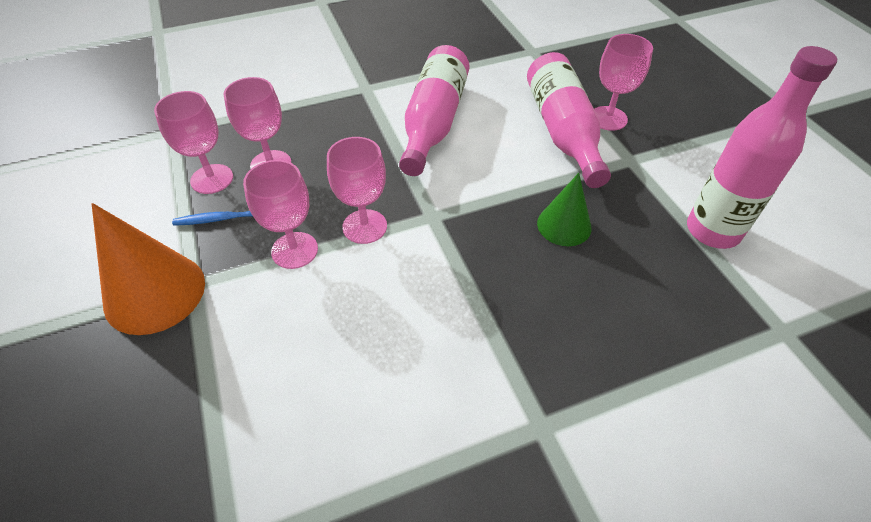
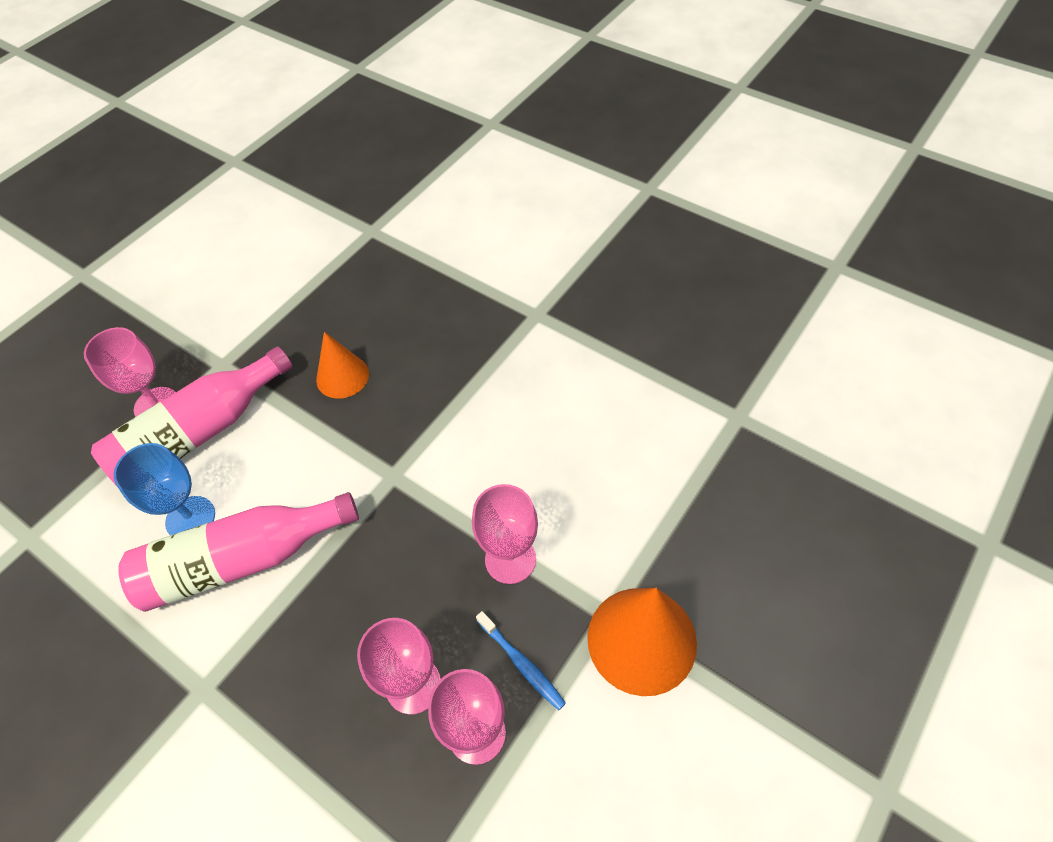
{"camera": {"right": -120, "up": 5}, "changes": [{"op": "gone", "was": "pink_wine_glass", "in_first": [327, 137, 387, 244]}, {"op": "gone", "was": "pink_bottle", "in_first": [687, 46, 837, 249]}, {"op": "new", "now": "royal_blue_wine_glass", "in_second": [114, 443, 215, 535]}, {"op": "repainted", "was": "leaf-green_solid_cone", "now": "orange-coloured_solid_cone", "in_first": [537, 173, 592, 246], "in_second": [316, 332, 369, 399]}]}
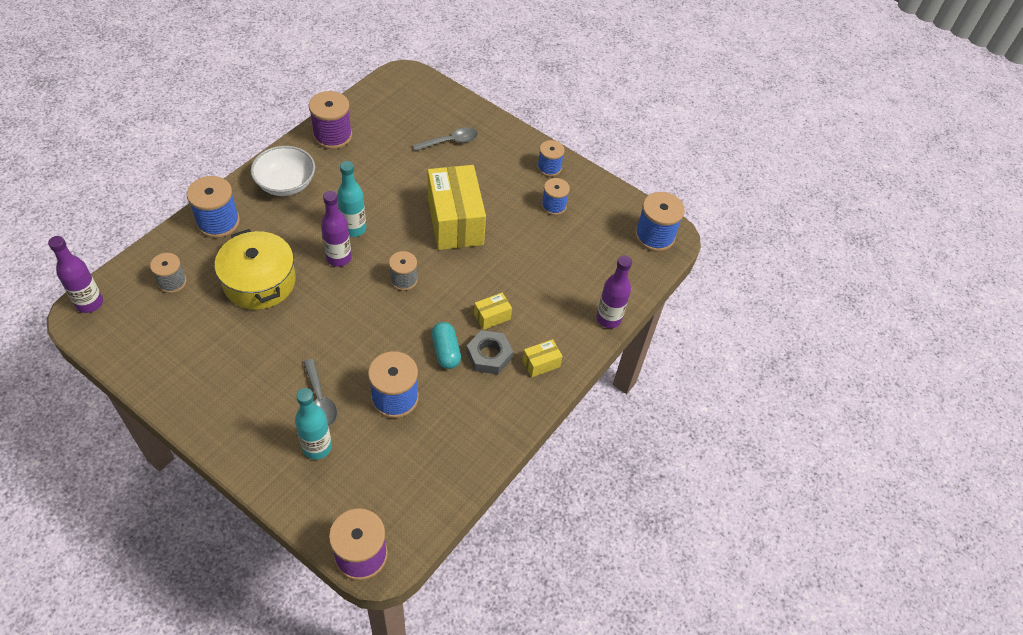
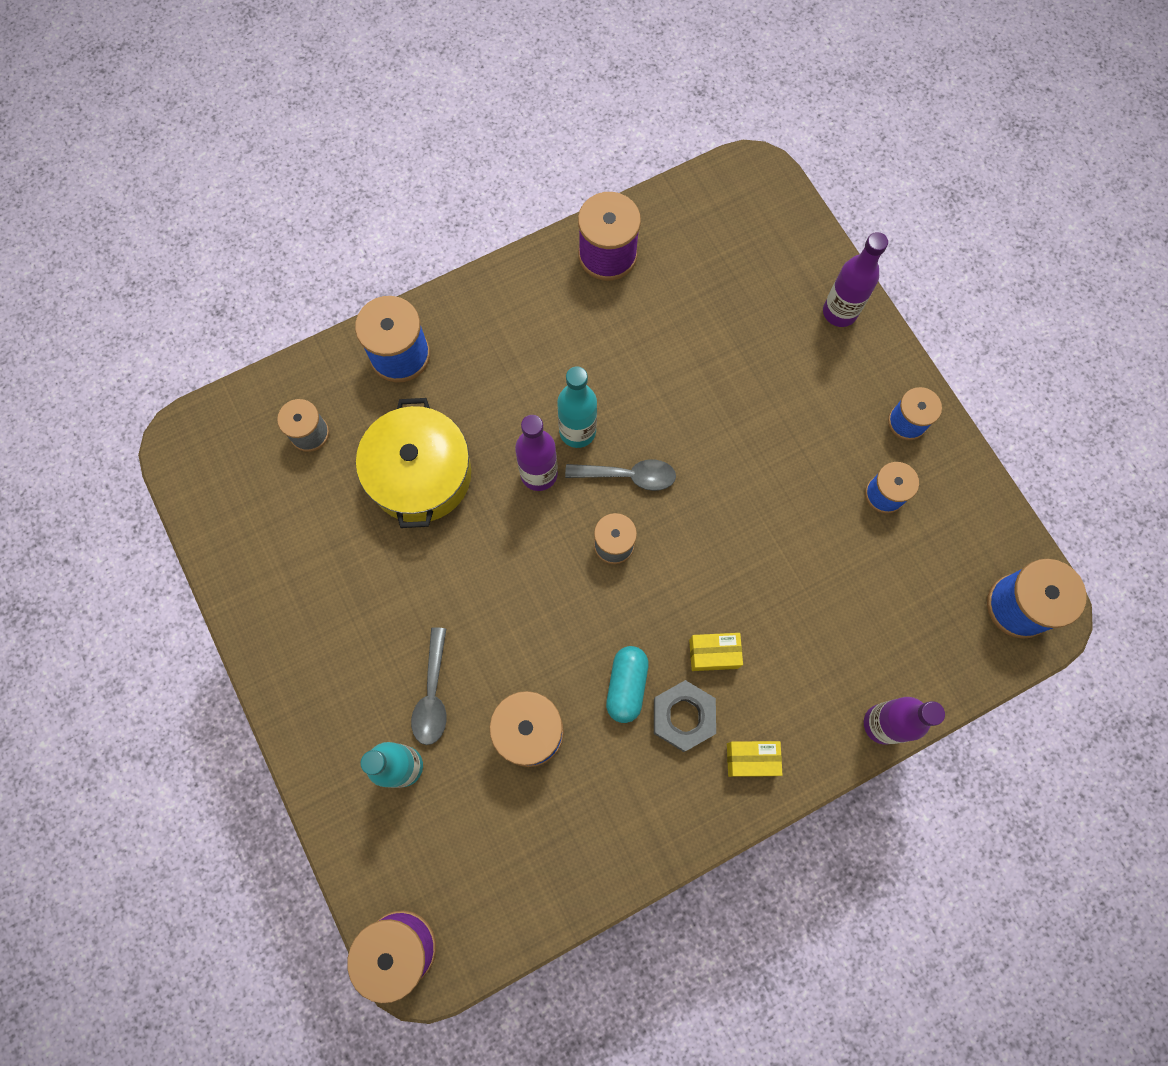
{"camera": {"right": 30, "up": 20}, "changes": [{"op": "gone", "was": "pure_white_bowl", "in_first": [251, 146, 315, 196]}, {"op": "gone", "was": "bright_yellow_parcel", "in_first": [428, 165, 486, 250]}, {"op": "shifted", "was": "purple_bottle", "in_first": [48, 236, 103, 313], "in_second": [823, 232, 888, 327]}, {"op": "shifted", "was": "gray_spoon", "in_first": [413, 127, 478, 151], "in_second": [565, 459, 676, 491]}]}
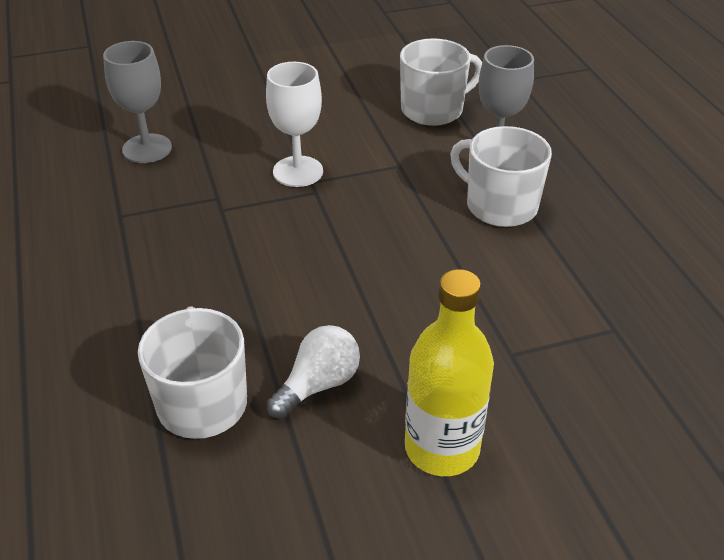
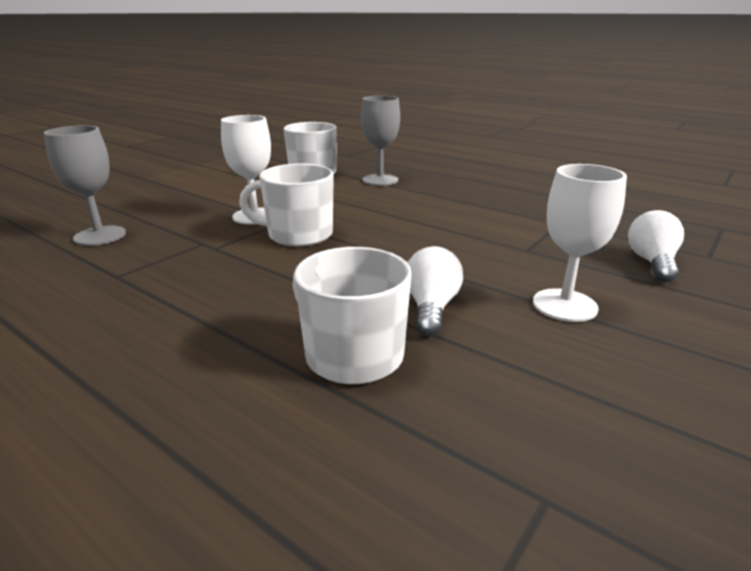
{"camera": {"right": -35, "up": -15}, "changes": [{"op": "new", "now": "pure_white_bulb", "in_second": [628, 210, 684, 282]}, {"op": "shifted", "was": "pure_white_mug", "in_first": [450, 126, 552, 227], "in_second": [239, 163, 334, 247]}, {"op": "swapped", "was": "bright_yellow_bottle", "now": "pure_white_wine_glass", "in_first": [405, 269, 494, 476], "in_second": [533, 164, 627, 322]}]}
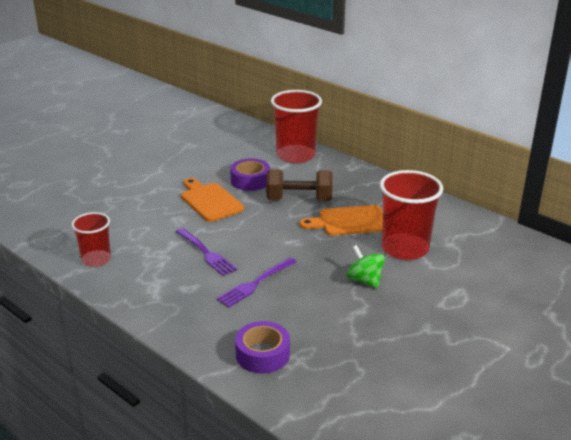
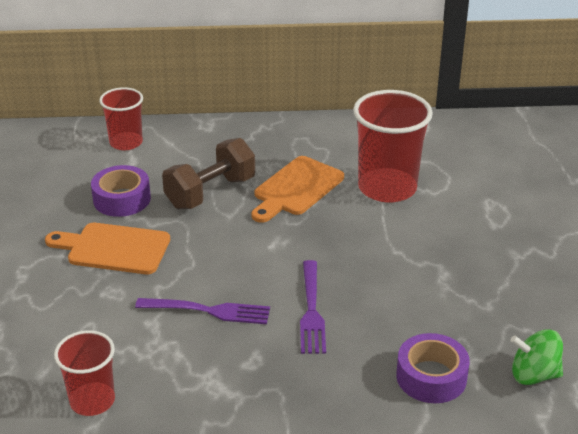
{"camera": {"right": -45, "up": 5}, "changes": [{"op": "shifted", "was": "leaf-green_spinning_top", "in_first": [346, 245, 385, 289], "in_second": [510, 329, 563, 385]}, {"op": "scaled", "was": "scarlet_tumbler", "in_first": [271, 90, 322, 163], "in_second": [99, 87, 143, 150], "ratio": 0.6}]}
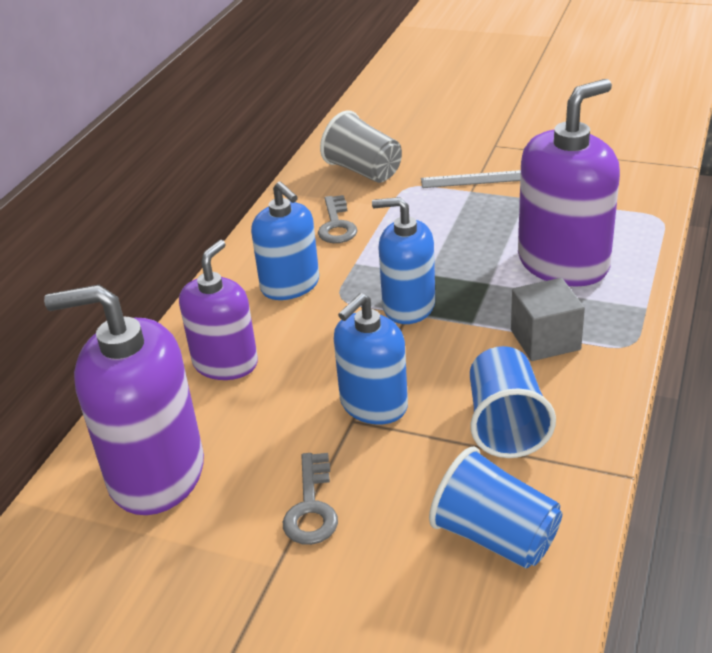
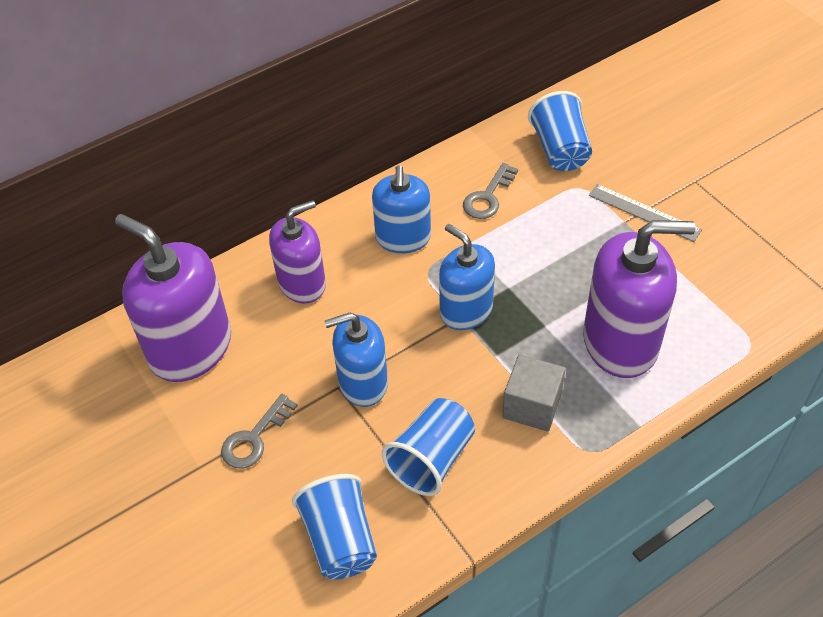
{"camera": {"right": 35, "up": 15}, "changes": [{"op": "repainted", "was": "gray_tumbler", "now": "royal_blue_tumbler", "in_first": [320, 110, 402, 183], "in_second": [528, 91, 592, 171]}]}
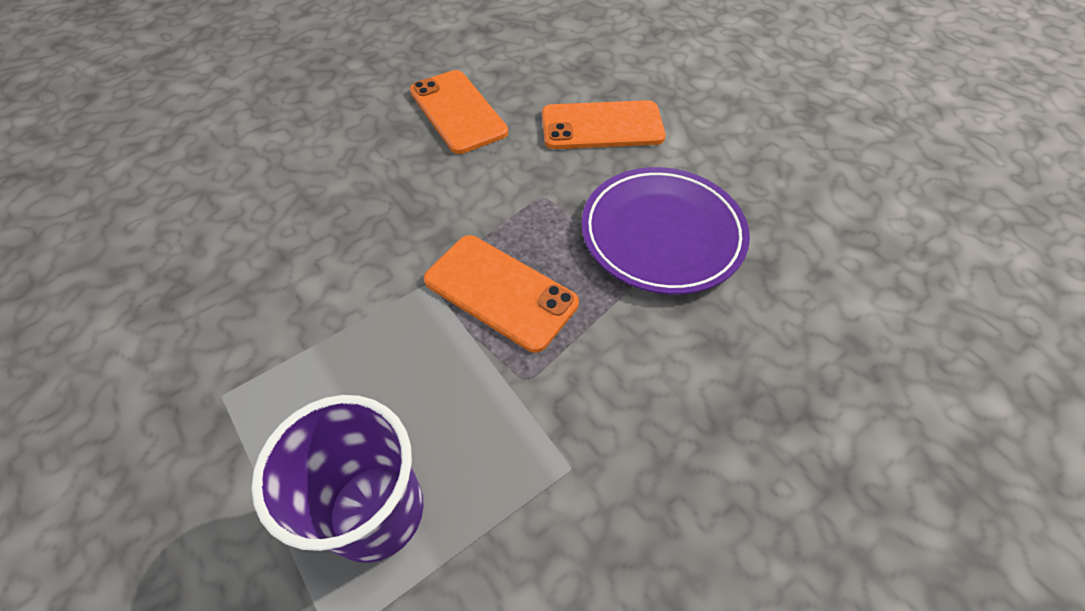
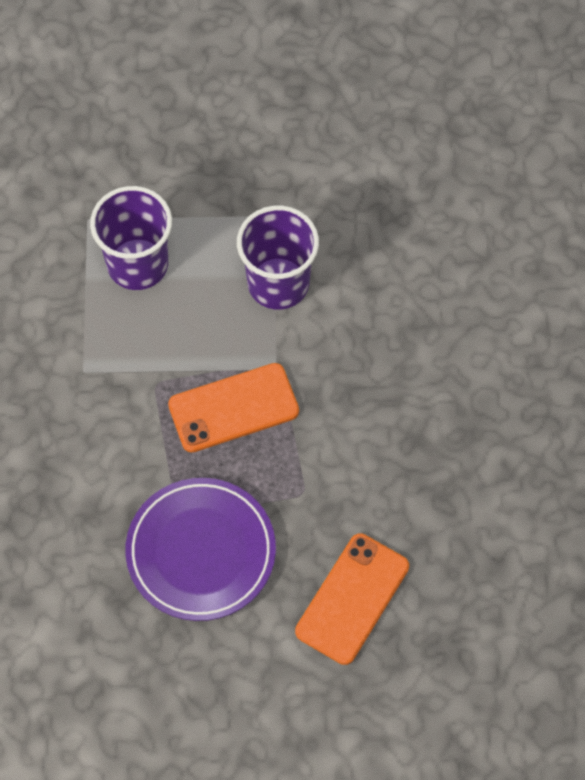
{"camera": {"right": 125, "up": 10}, "changes": [{"op": "gone", "was": "orange-coloured_phone", "in_first": [410, 70, 508, 154]}, {"op": "new", "now": "purple_tumbler", "in_second": [237, 206, 319, 310]}]}
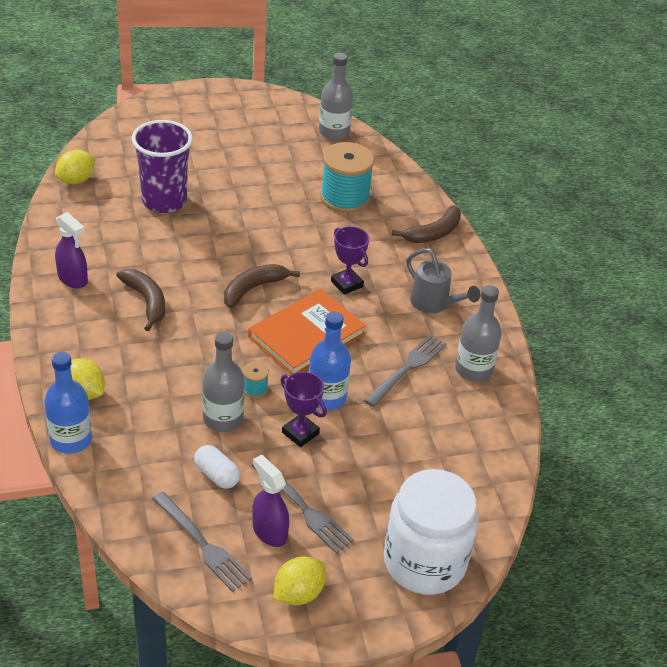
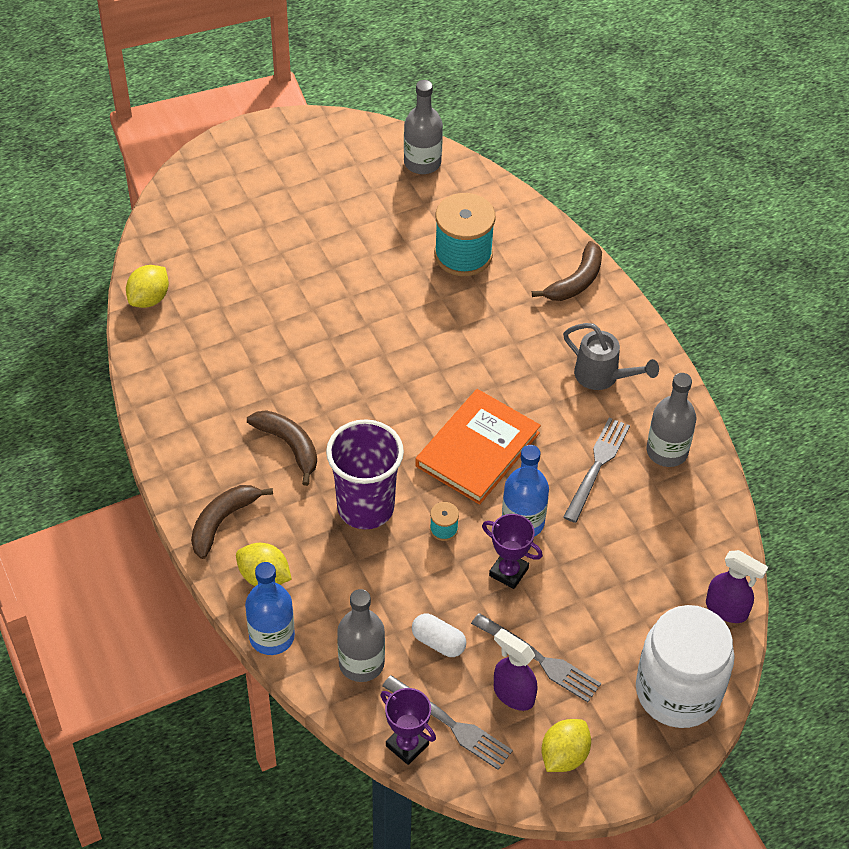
{"camera": {"right": -10, "up": 10}, "changes": [{"op": "shifted", "was": "purple_sprayer", "in_first": [55, 212, 88, 288], "in_second": [706, 550, 768, 623]}, {"op": "shifted", "was": "purple_tumbler", "in_first": [132, 120, 193, 213], "in_second": [326, 419, 404, 529]}, {"op": "shifted", "was": "gray_bottle", "in_first": [202, 332, 245, 432], "in_second": [337, 589, 385, 682]}, {"op": "shifted", "was": "dark_brown_banana", "in_first": [224, 264, 300, 308], "in_second": [191, 485, 273, 559]}, {"op": "shifted", "was": "purple_prize_cup", "in_first": [331, 226, 369, 295], "in_second": [380, 688, 436, 765]}]}
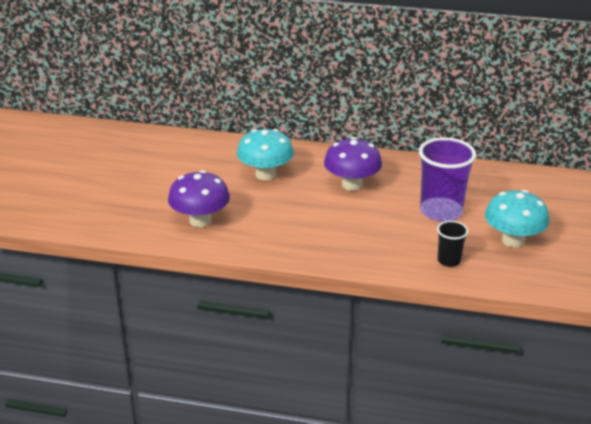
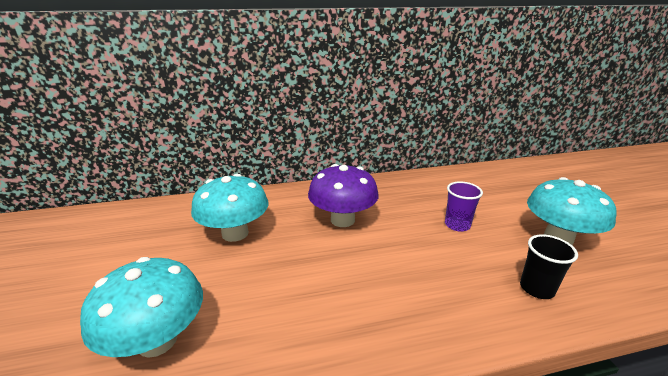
{"camera": {"right": -25, "up": -5}, "changes": [{"op": "repainted", "was": "purple_toadstool", "now": "teal_toadstool", "in_first": [168, 170, 230, 227], "in_second": [80, 257, 203, 358]}, {"op": "scaled", "was": "purple_tumbler", "in_first": [419, 137, 476, 222], "in_second": [445, 181, 483, 232], "ratio": 0.51}]}
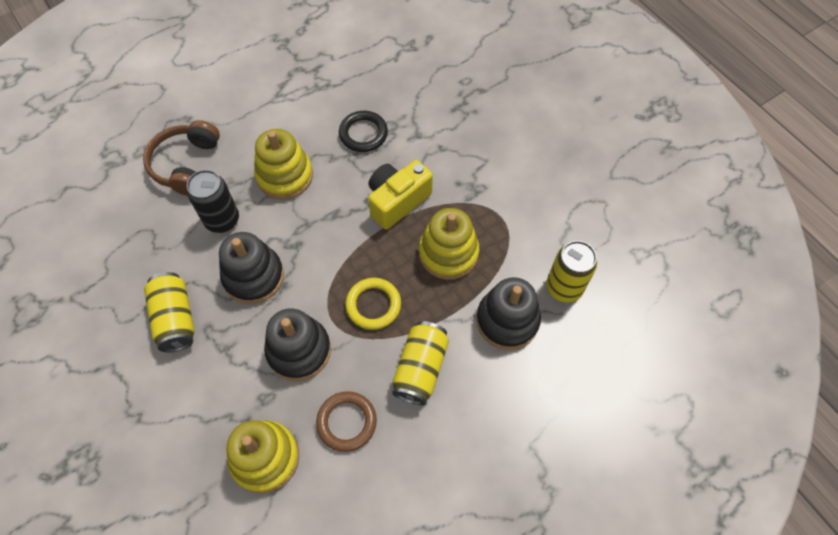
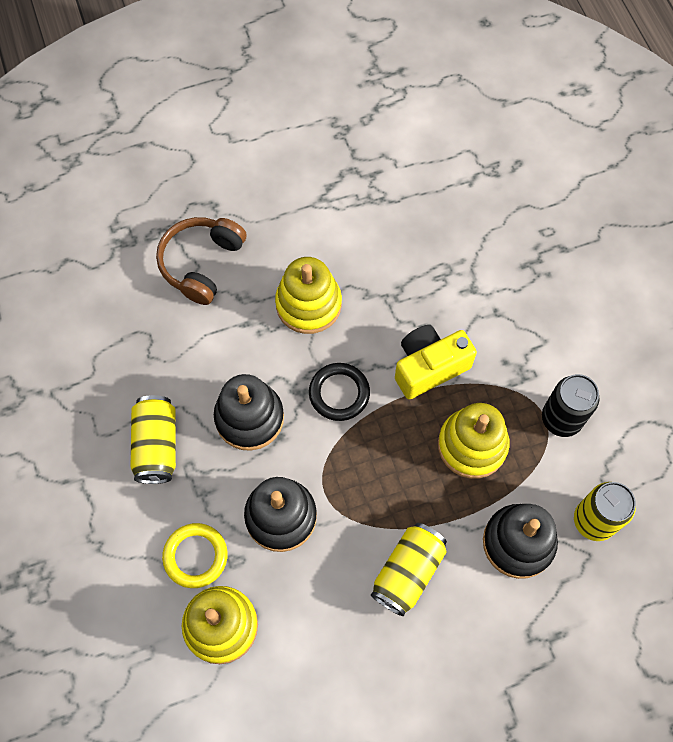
{"camera": {"right": 15, "up": 5}, "changes": [{"op": "gone", "was": "dark_brown_torus", "in_first": [316, 391, 377, 452]}, {"op": "shifted", "was": "ebony_soda_can", "in_first": [187, 170, 239, 233], "in_second": [542, 374, 599, 437]}, {"op": "shifted", "was": "ebony_torus", "in_first": [339, 111, 388, 152], "in_second": [309, 363, 370, 421]}, {"op": "shifted", "was": "bright_yellow_torus", "in_first": [345, 278, 401, 330], "in_second": [162, 523, 228, 588]}]}
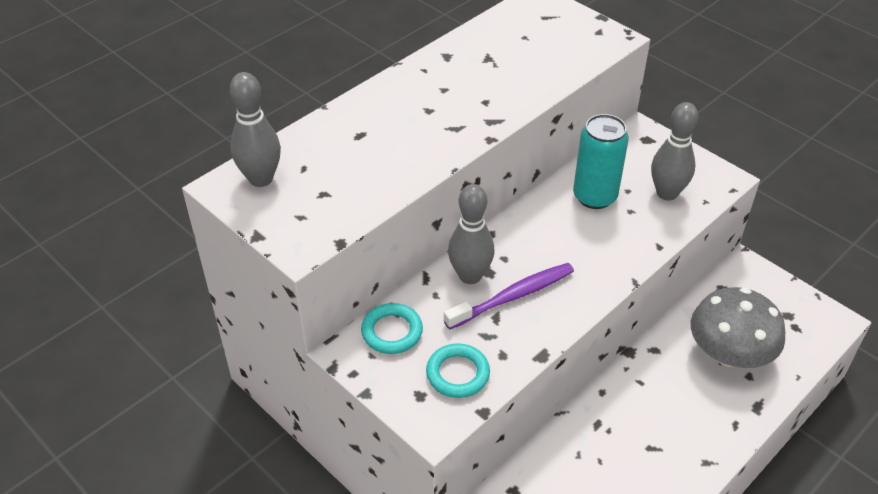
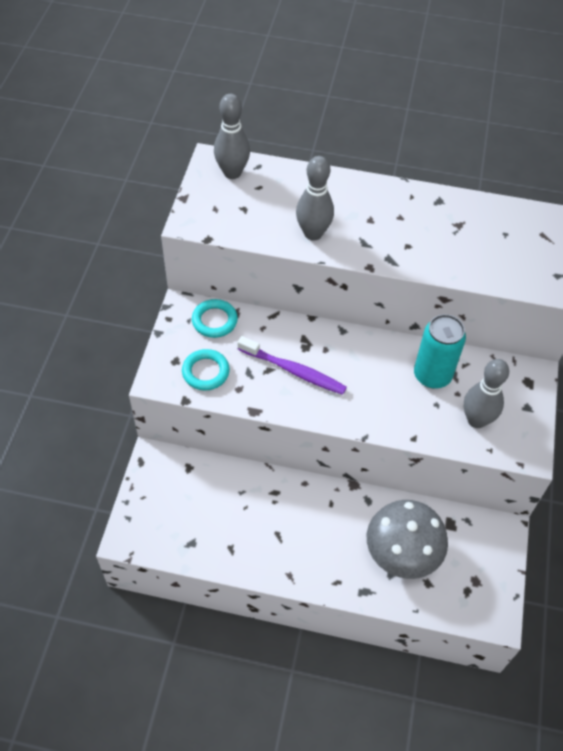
{"camera": {"right": 55, "up": 10}, "changes": [{"op": "shifted", "was": "gray_bowling_pin", "in_first": [448, 184, 495, 284], "in_second": [296, 156, 334, 241]}]}
